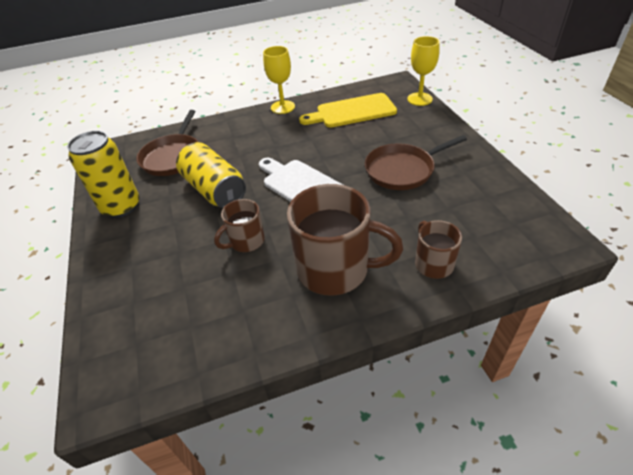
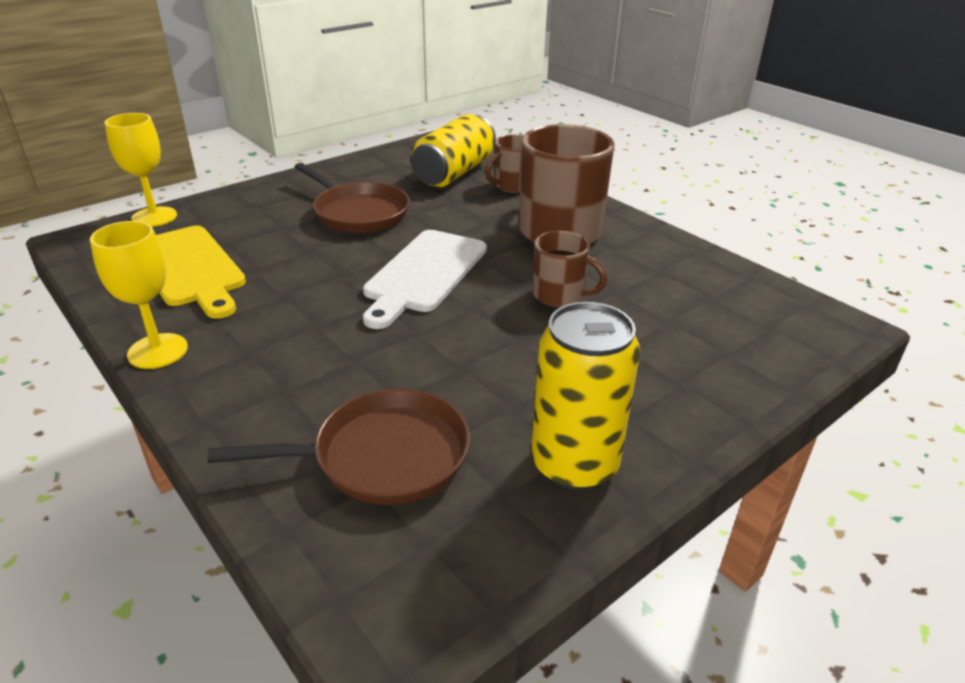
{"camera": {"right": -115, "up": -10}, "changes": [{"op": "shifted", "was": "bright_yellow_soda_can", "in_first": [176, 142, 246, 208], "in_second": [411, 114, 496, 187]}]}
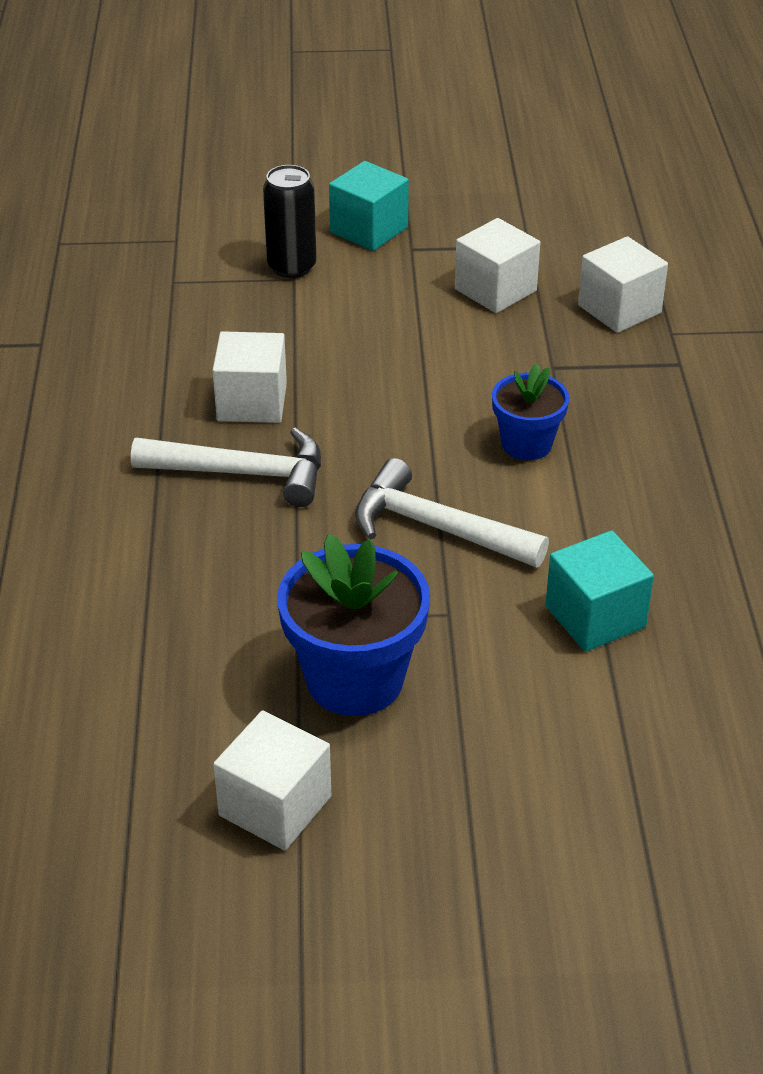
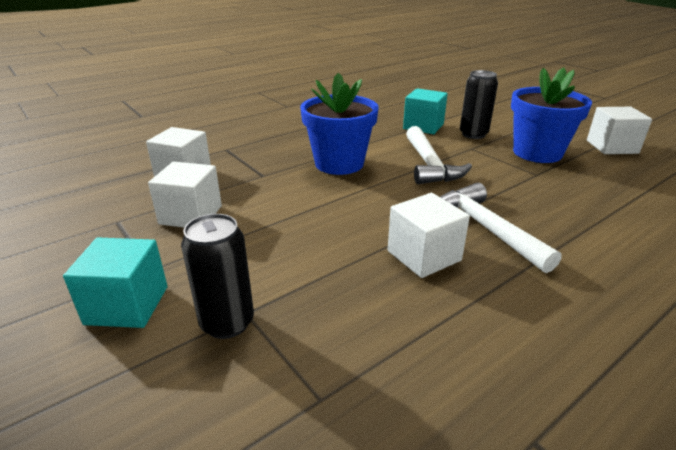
{"camera": {"right": -125, "up": -10}, "changes": [{"op": "new", "now": "ebony_soda_can", "in_second": [460, 70, 498, 139]}, {"op": "scaled", "was": "royal_blue_potted_plant", "in_first": [492, 364, 569, 460], "in_second": [300, 73, 379, 175], "ratio": 1.66}]}
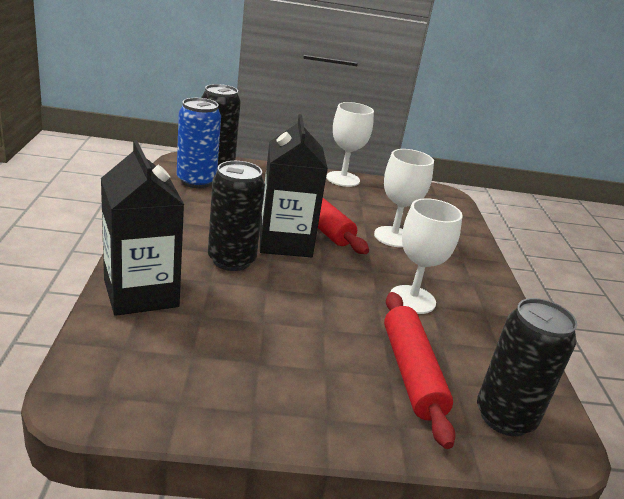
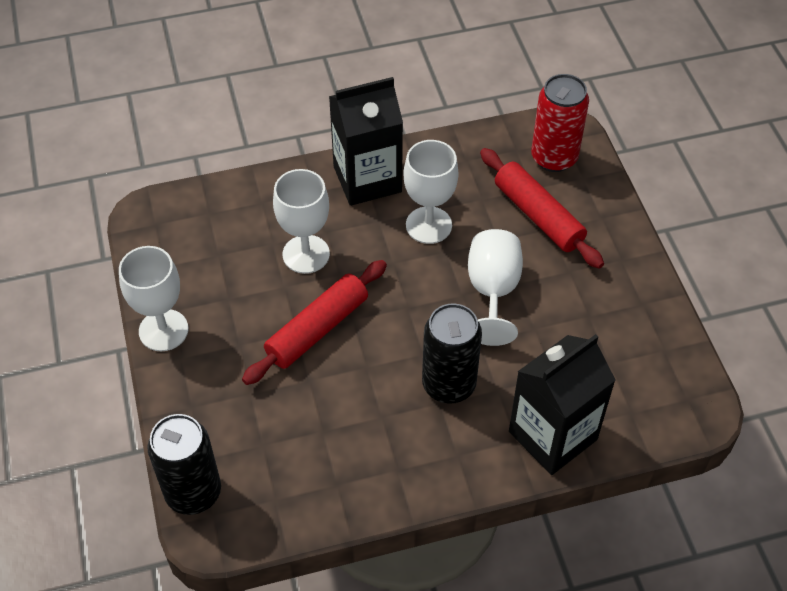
{"camera": {"right": -100, "up": 25}, "changes": [{"op": "gone", "was": "royal_blue_soda_can", "in_first": [177, 98, 221, 188]}, {"op": "new", "now": "pure_white_wine_glass", "in_second": [468, 229, 523, 346]}, {"op": "shifted", "was": "ebony_milk_carton", "in_first": [260, 114, 328, 257], "in_second": [329, 77, 403, 206]}, {"op": "repainted", "was": "ebony_soda_can", "now": "scarlet_soda_can", "in_first": [477, 298, 577, 436], "in_second": [531, 74, 589, 172]}, {"op": "rotated", "was": "scarlet_pastry_roller", "in_first": [384, 292, 456, 449], "in_second": [480, 148, 604, 269], "clockwise": 75}]}
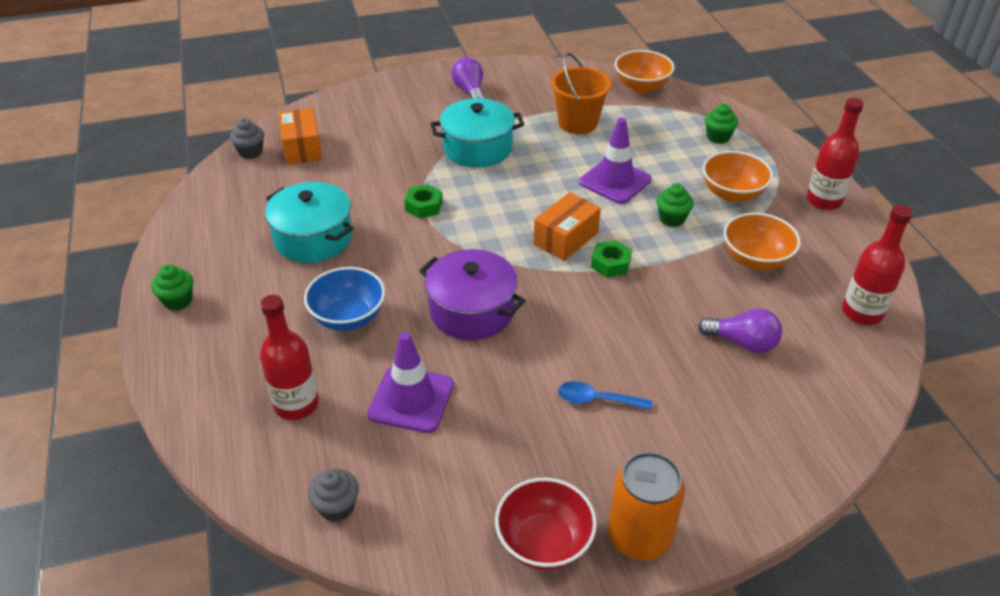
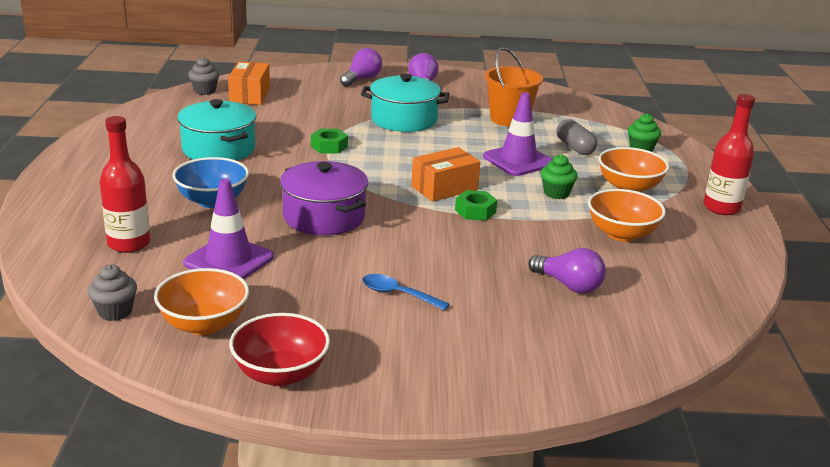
{"camera": {"right": 15, "up": -15}, "changes": [{"op": "gone", "was": "leaf-green_muffin", "in_first": [151, 264, 193, 311]}, {"op": "gone", "was": "orange-coloured_soda_can", "in_first": [608, 452, 685, 560]}, {"op": "gone", "was": "scarlet_bottle", "in_first": [842, 205, 913, 325]}, {"op": "new", "now": "purple_bulb", "in_second": [340, 48, 382, 87]}, {"op": "new", "now": "gray_pill_shape", "in_second": [557, 119, 597, 155]}, {"op": "shifted", "was": "orange-coloured_bowl", "in_first": [615, 50, 675, 93], "in_second": [154, 268, 249, 335]}]}
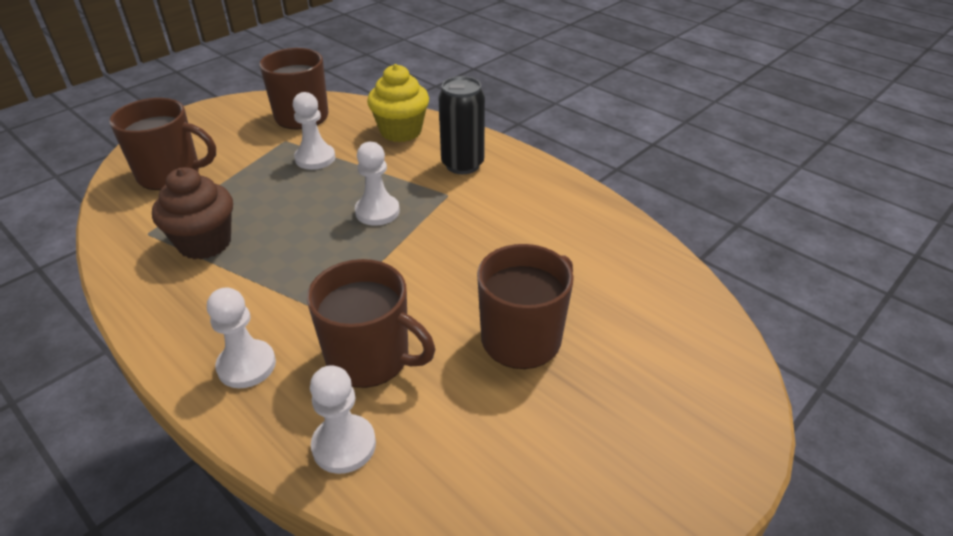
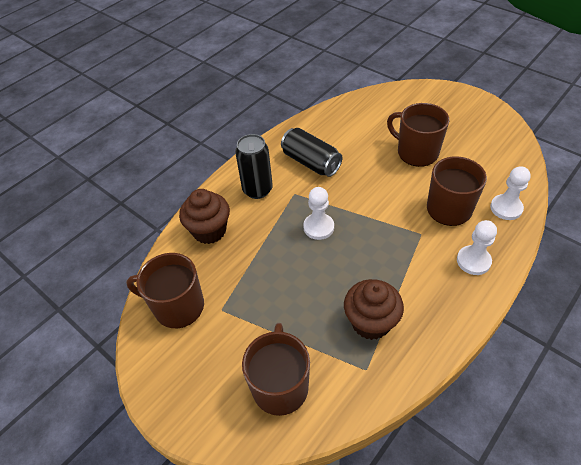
{"camera": {"right": -90, "up": 10}, "changes": [{"op": "gone", "was": "pure_white_chess_pawn", "in_first": [293, 92, 335, 170]}, {"op": "new", "now": "ebony_soda_can", "in_second": [281, 128, 342, 177]}, {"op": "repainted", "was": "bright_yellow_muffin", "now": "dark_brown_muffin", "in_first": [367, 64, 429, 142], "in_second": [179, 189, 230, 244]}]}
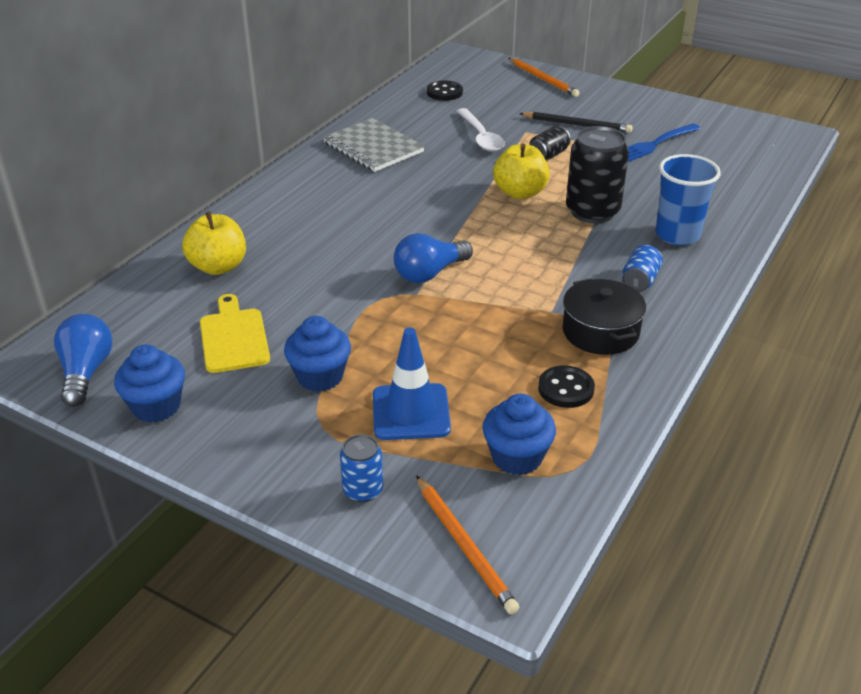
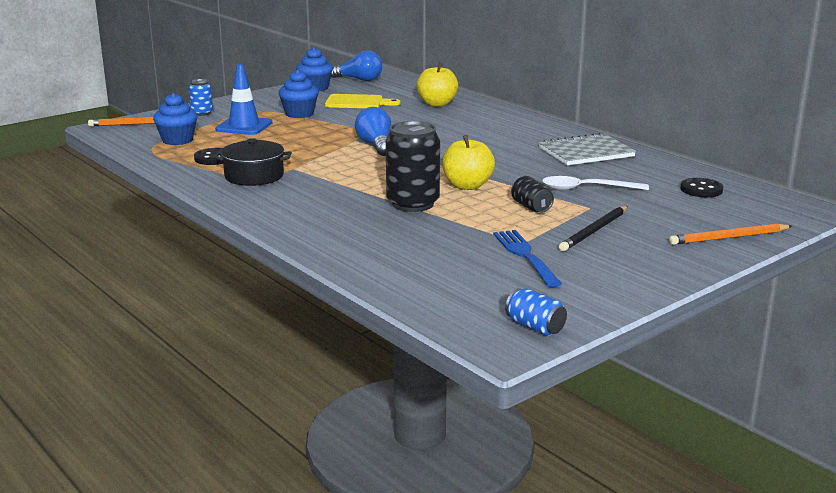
{"camera": {"right": 110, "up": -15}, "changes": [{"op": "gone", "was": "royal_blue_tumbler", "in_first": [656, 154, 721, 245]}, {"op": "shifted", "was": "royal_blue_soda_can", "in_first": [622, 245, 663, 292], "in_second": [505, 288, 567, 336]}]}
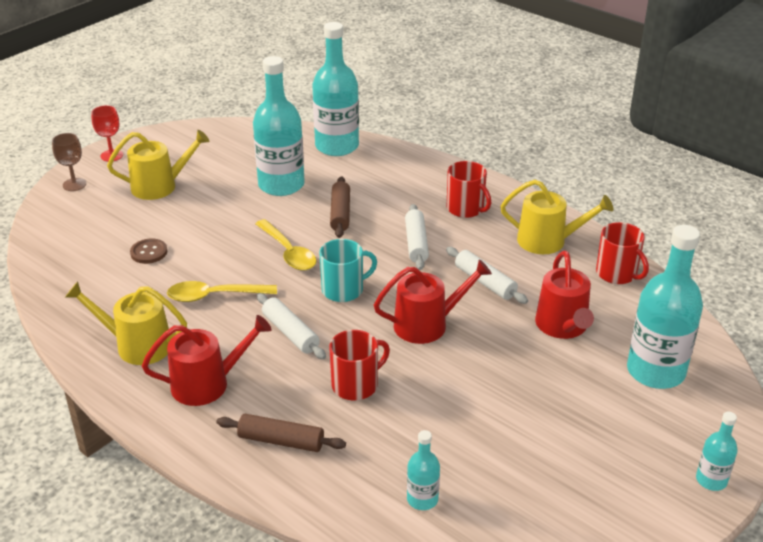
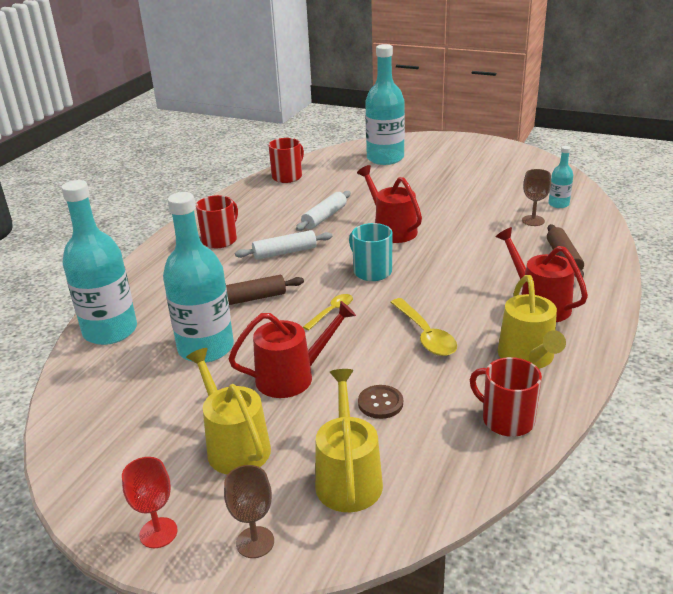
{"camera": {"right": -105, "up": -5}, "changes": [{"op": "gone", "was": "pure_white_pastry_roller", "in_first": [257, 293, 326, 359]}, {"op": "gone", "was": "teal_bottle", "in_first": [696, 412, 738, 491]}, {"op": "new", "now": "dark_brown_wine_glass", "in_second": [522, 169, 551, 226]}, {"op": "shifted", "was": "scarlet_mug", "in_first": [329, 330, 390, 400], "in_second": [470, 357, 542, 437]}, {"op": "shifted", "was": "bright_yellow_watering_can", "in_first": [500, 180, 613, 254], "in_second": [315, 369, 383, 512]}, {"op": "shifted", "was": "scarlet_watering_can", "in_first": [535, 251, 594, 339], "in_second": [228, 301, 356, 398]}, {"op": "scaled", "was": "bright_yellow_spoon", "in_first": [255, 219, 316, 270], "in_second": [303, 294, 353, 330], "ratio": 0.63}]}
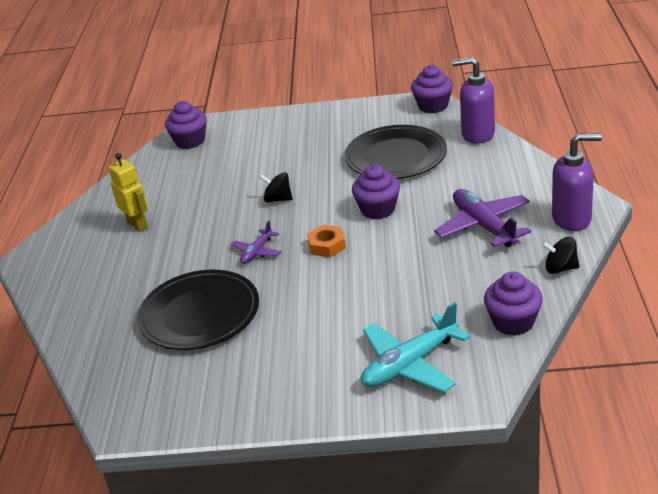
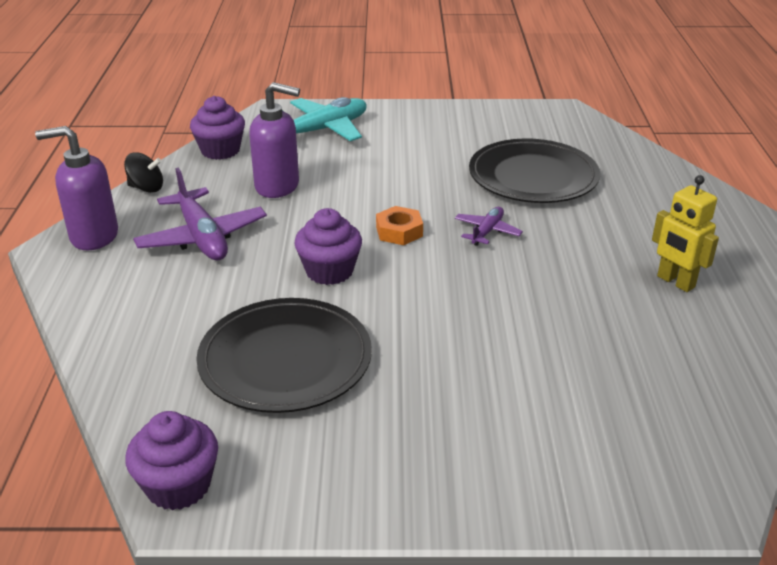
{"camera": {"right": 175, "up": 0}, "changes": [{"op": "gone", "was": "purple_muffin", "in_first": [165, 101, 207, 149]}, {"op": "gone", "was": "ebony_spinning_top", "in_first": [259, 172, 292, 202]}, {"op": "shifted", "was": "purple_soap_dispenser", "in_first": [452, 57, 495, 144], "in_second": [249, 82, 300, 198]}]}
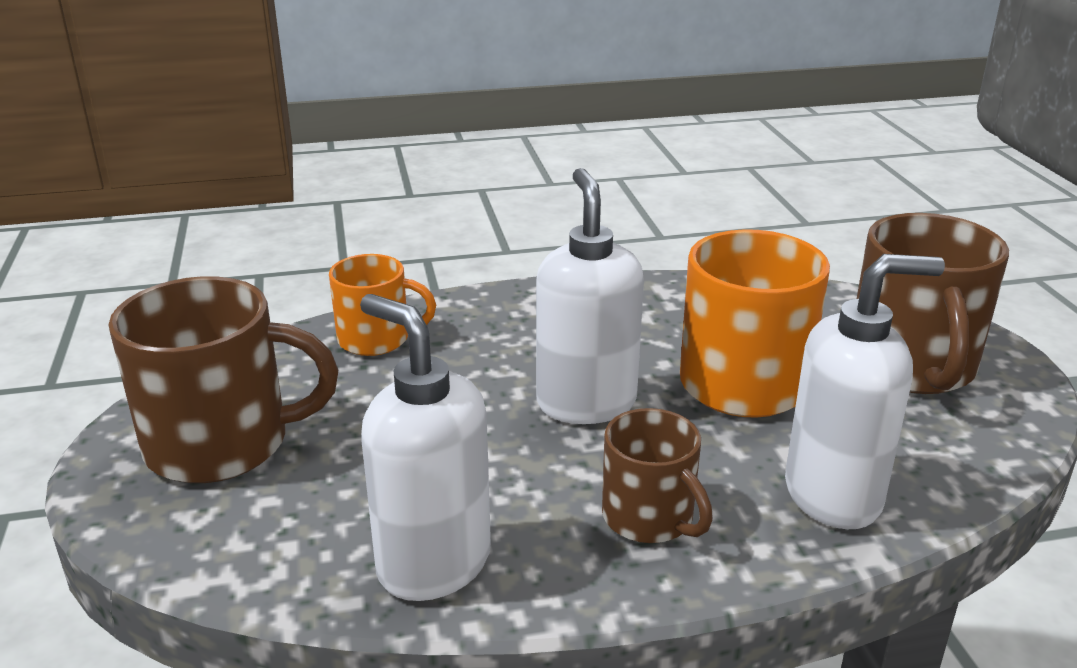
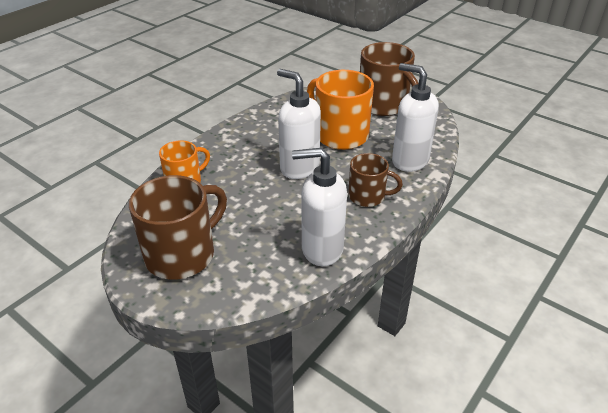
{"camera": {"right": -40, "up": 10}, "changes": [{"op": "rotated", "was": "pure_white_soap_dispenser", "in_first": [785, 254, 945, 529], "in_second": [392, 63, 439, 172], "clockwise": -90}]}
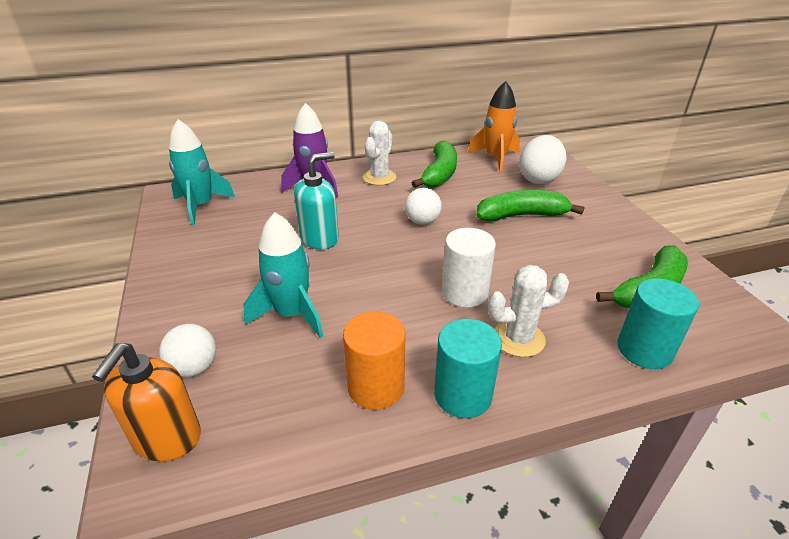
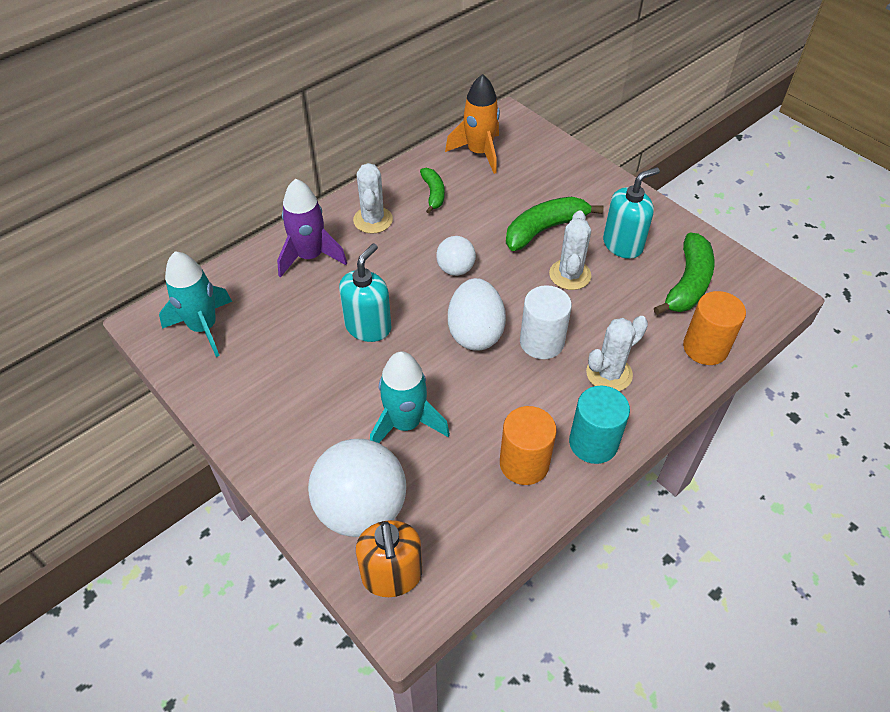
{"camera": {"right": -25, "up": 15}, "changes": [{"op": "new", "now": "pure_white_prickly_plant", "in_second": [549, 210, 591, 290]}, {"op": "new", "now": "teal_soap_dispenser", "in_second": [603, 167, 660, 259]}, {"op": "shifted", "was": "pure_white_toy_egg", "in_first": [519, 135, 566, 184], "in_second": [448, 278, 506, 351]}, {"op": "repainted", "was": "teal_cylinder_shape", "now": "orange-coloured_cylinder_shape", "in_first": [617, 278, 699, 369], "in_second": [683, 291, 746, 365]}, {"op": "scaled", "was": "pure_white_play_ball", "in_first": [159, 324, 216, 377], "in_second": [308, 439, 406, 537], "ratio": 1.92}, {"op": "scaled", "was": "leaf-green_banana", "in_first": [412, 140, 457, 188], "in_second": [420, 168, 444, 213], "ratio": 0.59}]}
